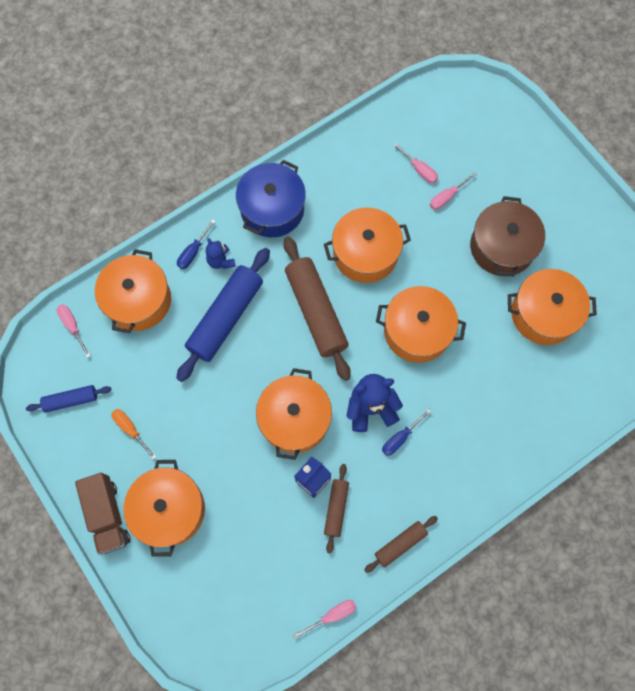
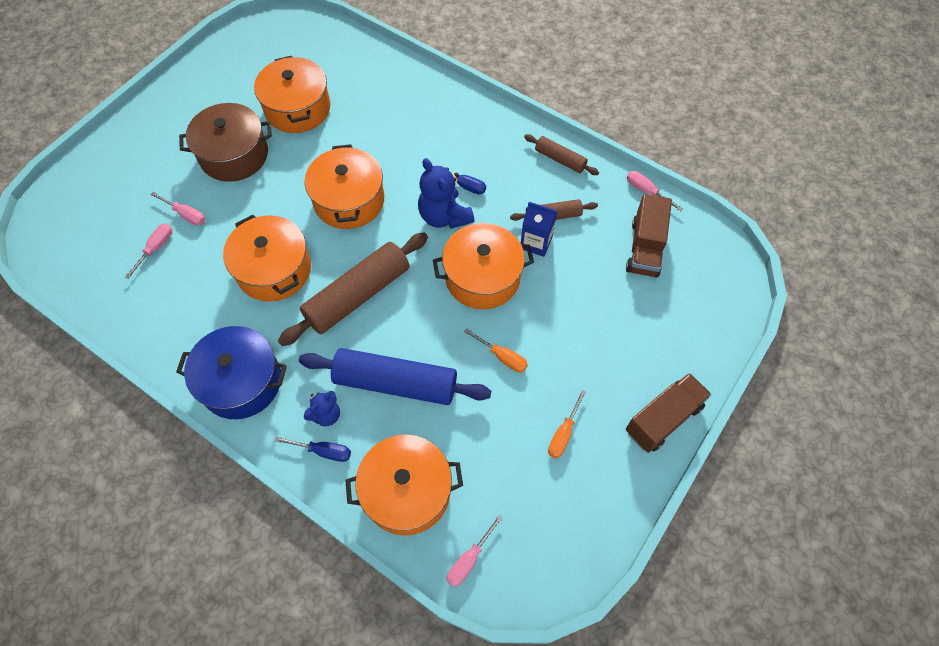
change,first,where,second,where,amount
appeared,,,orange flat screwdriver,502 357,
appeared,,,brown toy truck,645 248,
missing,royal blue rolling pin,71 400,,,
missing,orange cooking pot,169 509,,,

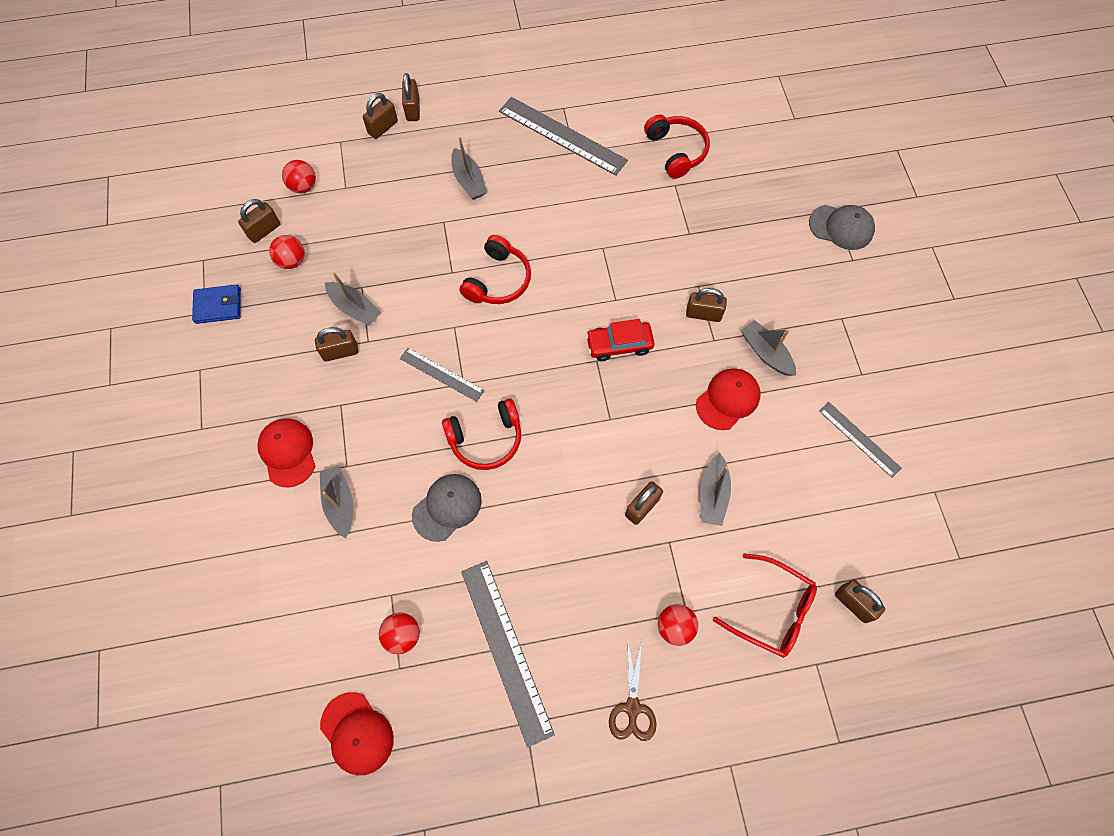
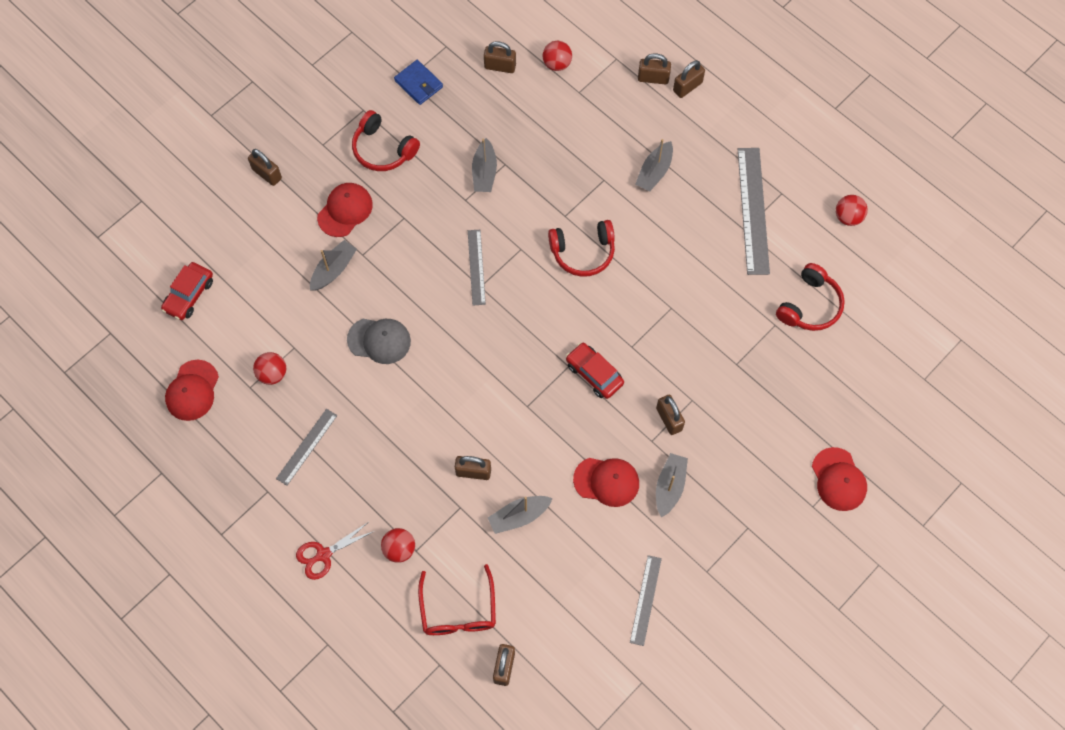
change,first,where,second,where,amount
appeared,,,crimson automobile,189 295,
relocated,brown padlock,340 352,,267 174,
size,grey measuring stick,506 650,,307 446,x0.58
colour,brown shears,632 708,crimson shears,323 555,
relocated,crimson over-ear headphones,486 439,,383 149,
colour,grey peaked cap,841 227,crimson peaked cap,838 479,
relocated,crimson play ball,292 261,,848 217,

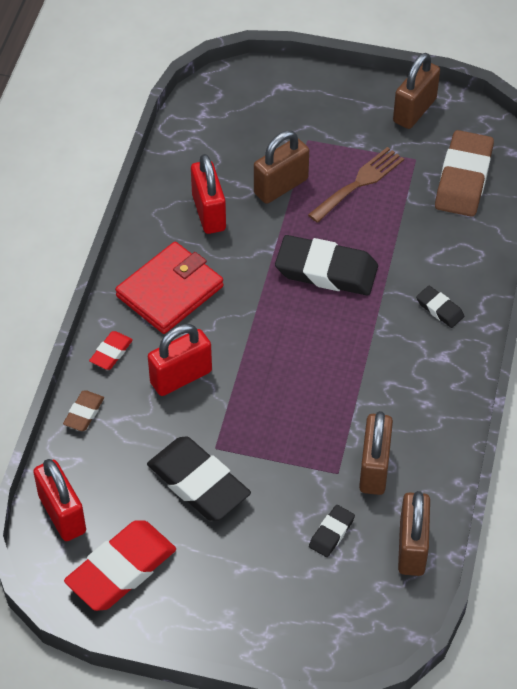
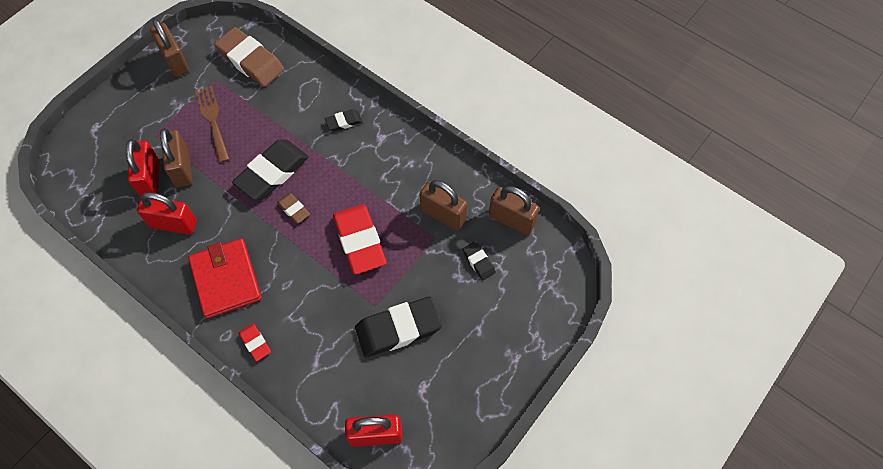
change,first,where,second,where,amount
relocated,crimson padlock,181 377,,150 179,
relocated,brown eraser,84 413,,294 209,
relocated,crimson eraser,121 569,,360 241,

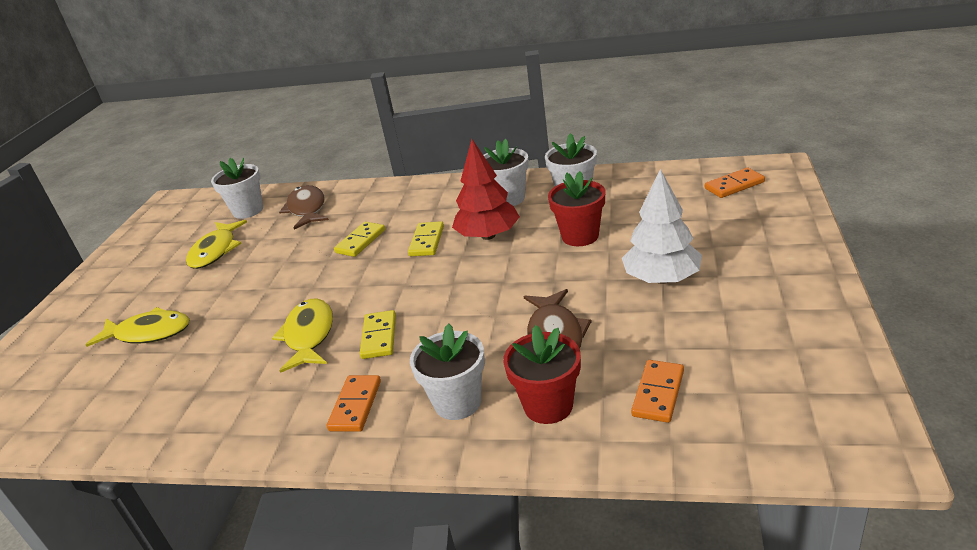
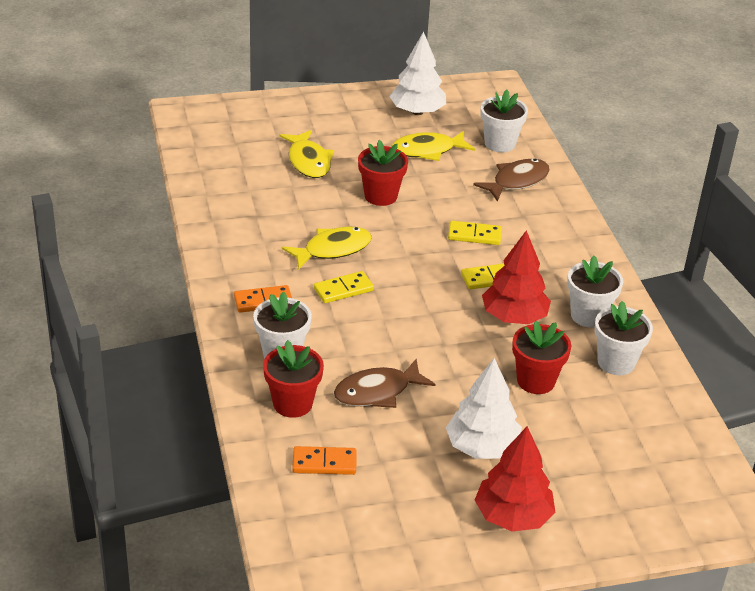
change,first,where,second,where,amount
appeared,,,crimson flower pot,380 196,
appeared,,,pure white fir tree,417 111,
appeared,,,crimson fir tree,513 516,
missing,orange domino,734 185,,,

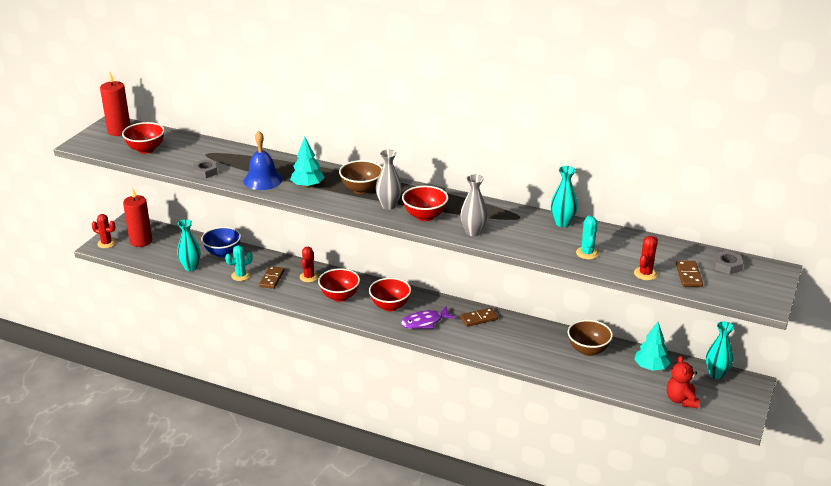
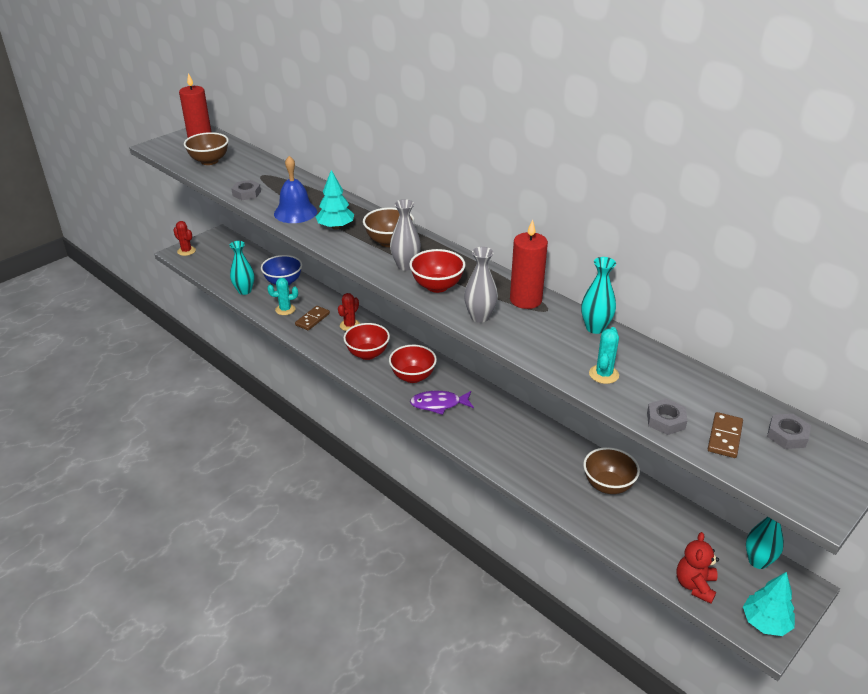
change,first,where,second,where,amount
colour,crimson deep dish,146 149,brown deep dish,209 161,
relocated,crimson pillar candle,141 241,,525 300,
exchanged,crimson cactus,645 274,grey hex nut,665 420,
relocated,aqua fir tree,651 367,,765 622,
missing,brown domino,478 318,,,

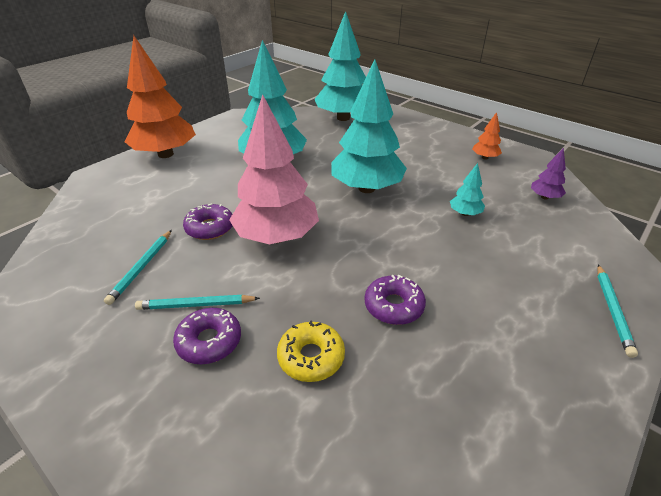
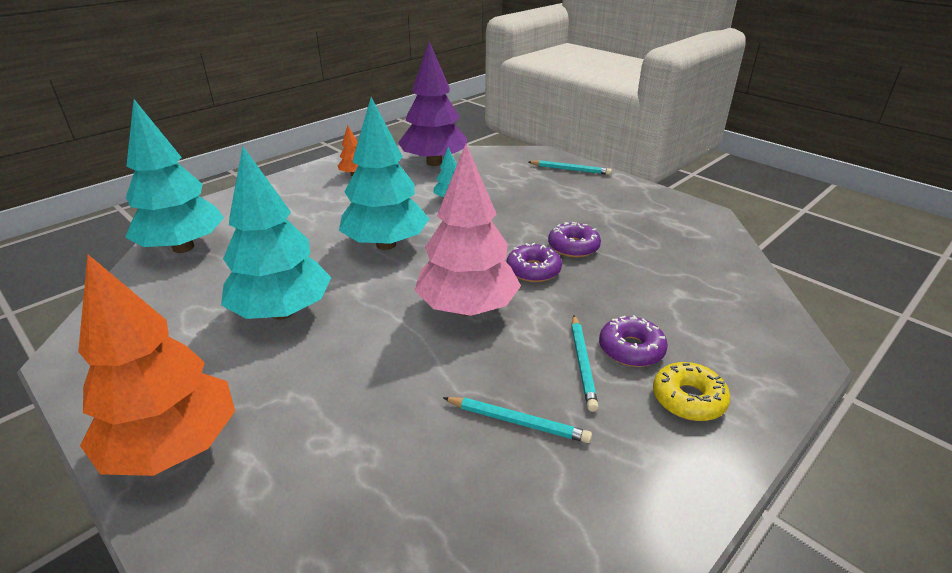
change,first,where,second,where,amount
size,royal purple fir tree,544 197,,434 163,x2.35
relocated,royal purple glazed donut,210 228,,533 270,
relocated,golden glazed donut,311 357,,688 399,

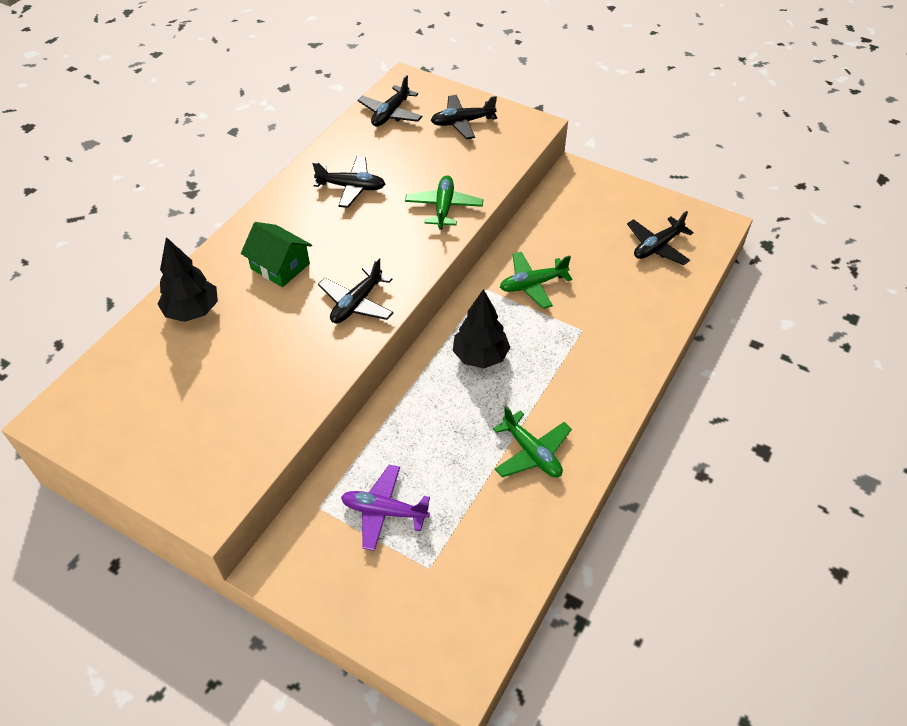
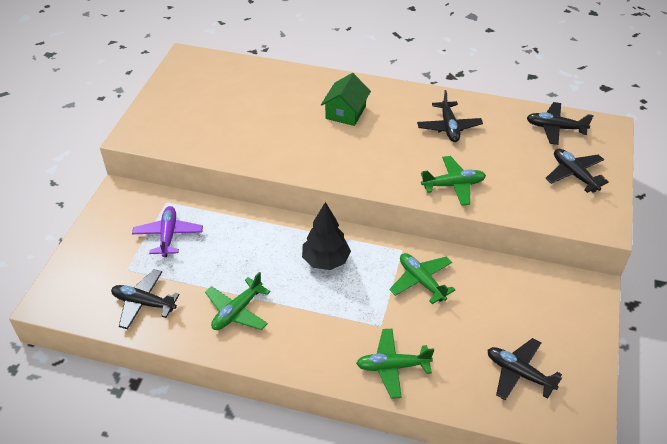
change,first,where,second,where,amount
relocated,ebony aeroplane,357 303,,144 303,
appeared,,,emerald aeroplane,392 366,
missing,ebony fir tree,192 311,,,

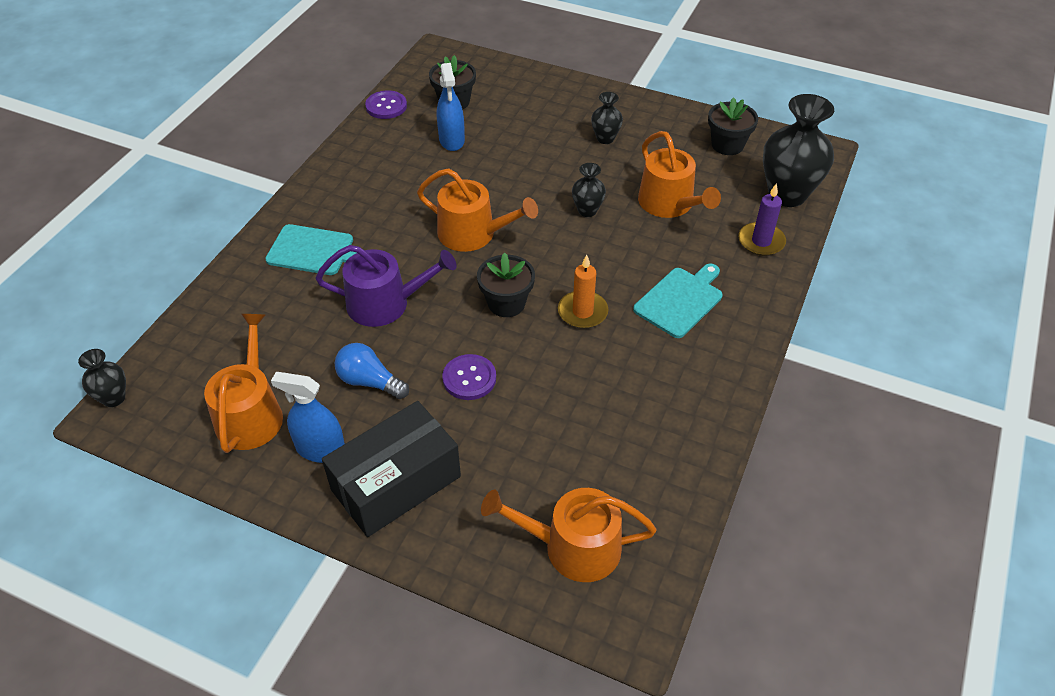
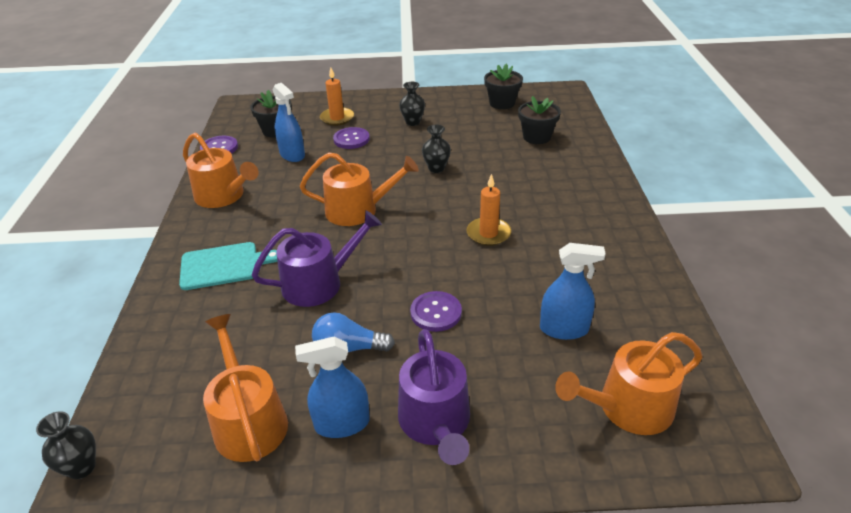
change,first,where,second,where,amount
relocated,orange watering can,669 204,,223 196,
appeared,,,orange pillar candle,337 118,
appeared,,,royal purple sewing button,351 139,
exchanged,ebony box,396 483,royal purple watering can,436 423,
relocated,ebony flower pot,506 303,,536 137,
appeared,,,royal blue spray bottle,564 329,
missing,aqua cutting board,680 300,,,
missing,royal purple pillar candle,761 241,,,
missing,ebony vase,787 194,,,

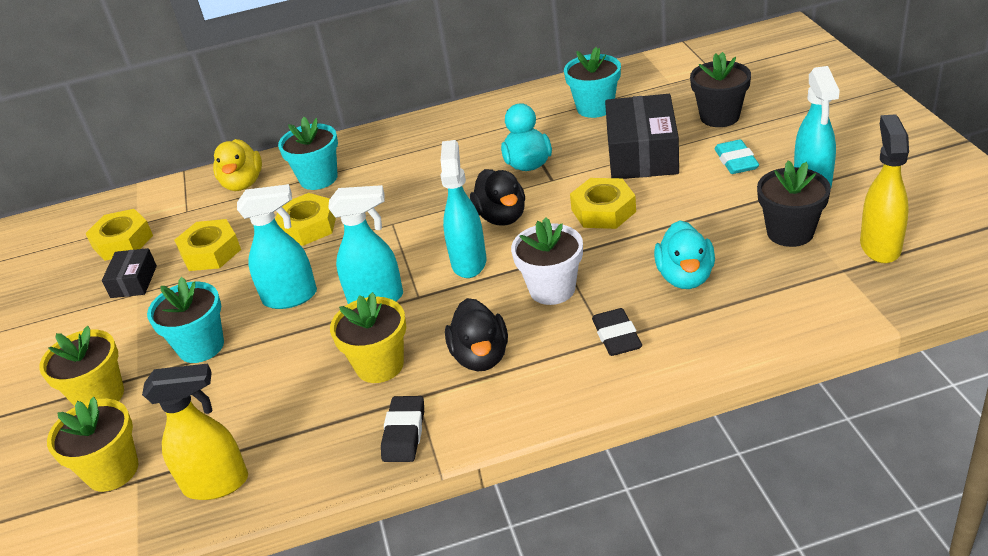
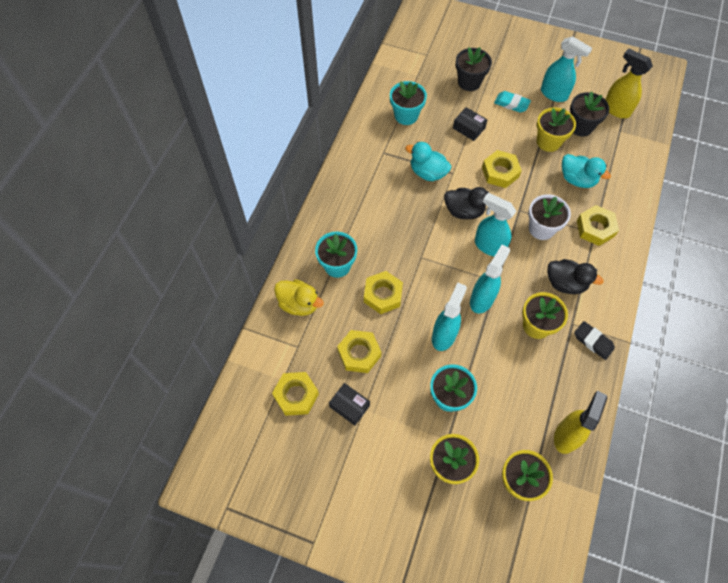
change,first,where,second,where,amount
size,ebony box,642 154,,469 128,x0.52
appeared,,,golden flower pot,548 142,
exchanged,ebony eraser,616 336,golden hex nut,595 228,

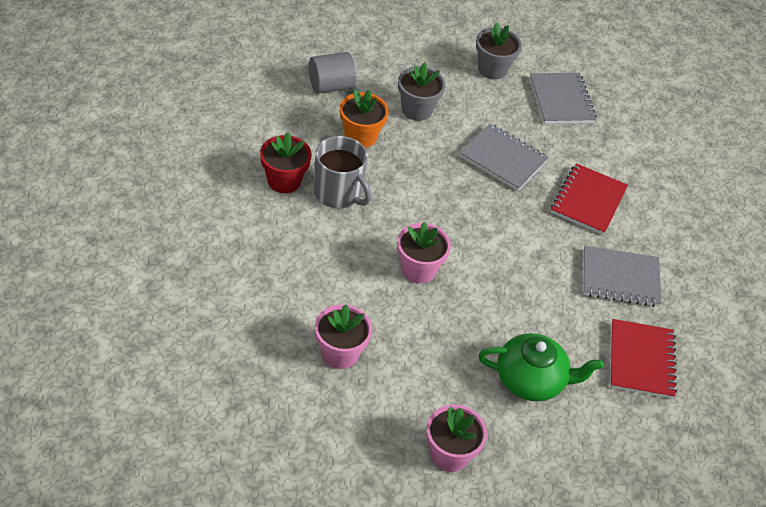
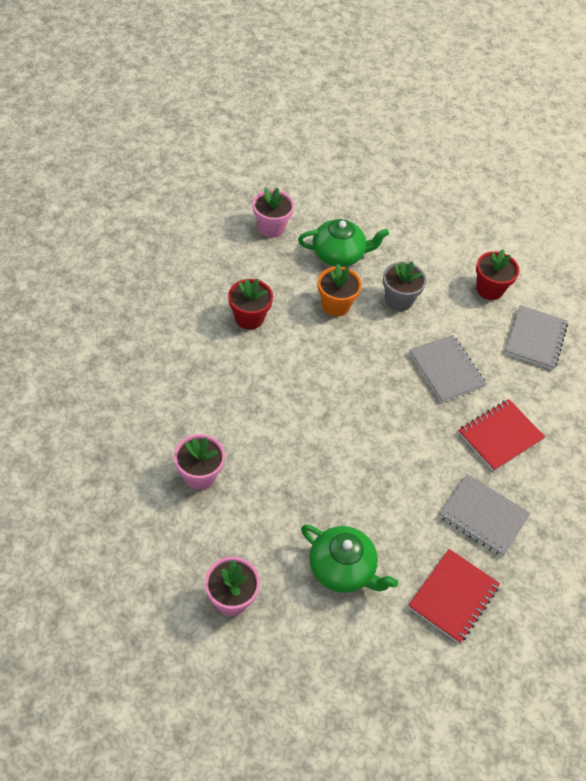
change,first,where,second,where,amount
relocated,pink flower pot,418 269,,271 227,
exchanged,grey cylinder,330 86,emerald tea pot,339 254,
colour,grey flower pot,492 69,crimson flower pot,489 289,
missing,grey mug,338 193,,,

